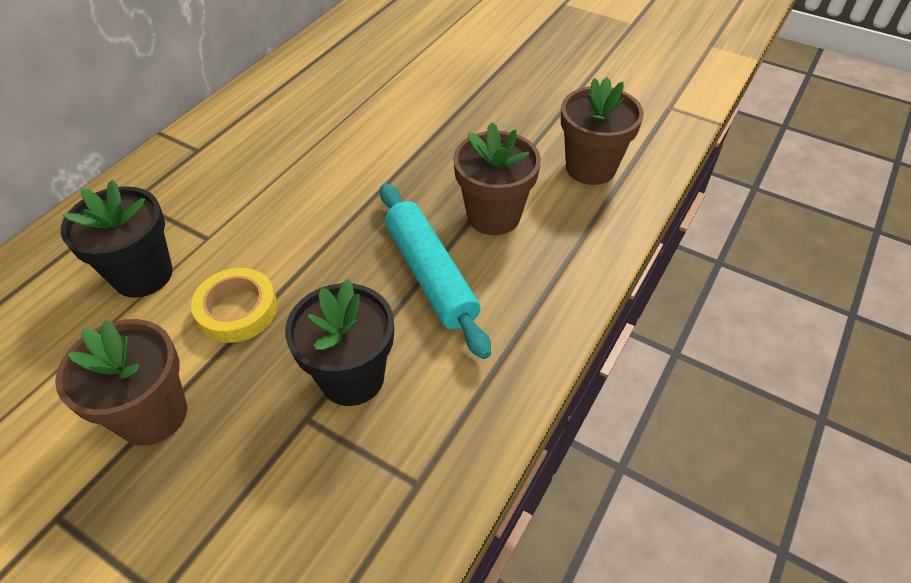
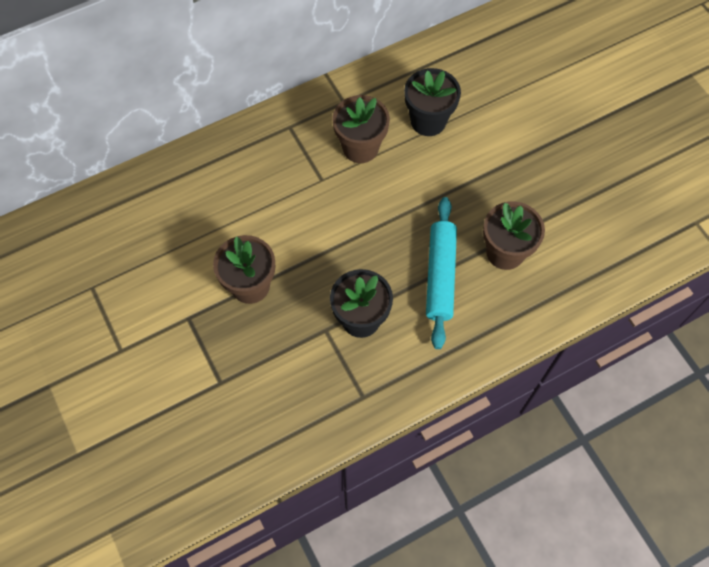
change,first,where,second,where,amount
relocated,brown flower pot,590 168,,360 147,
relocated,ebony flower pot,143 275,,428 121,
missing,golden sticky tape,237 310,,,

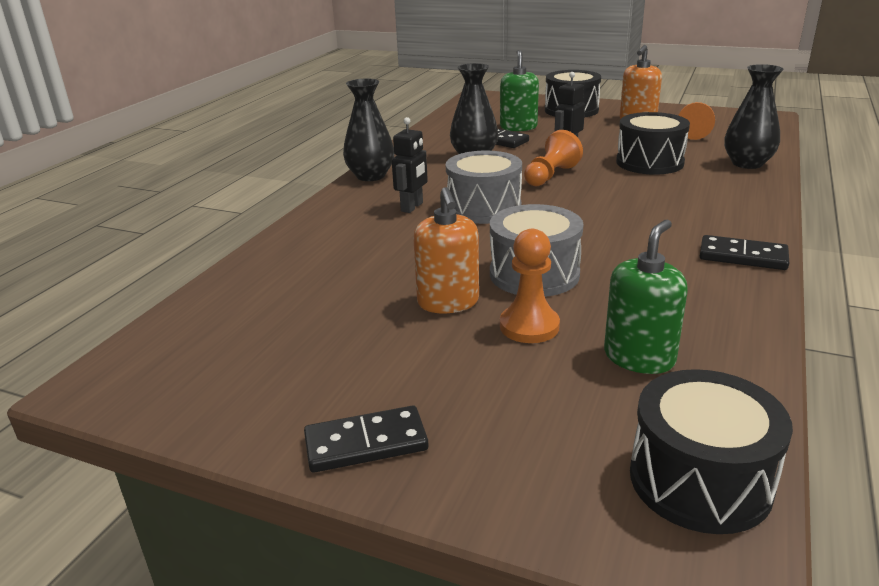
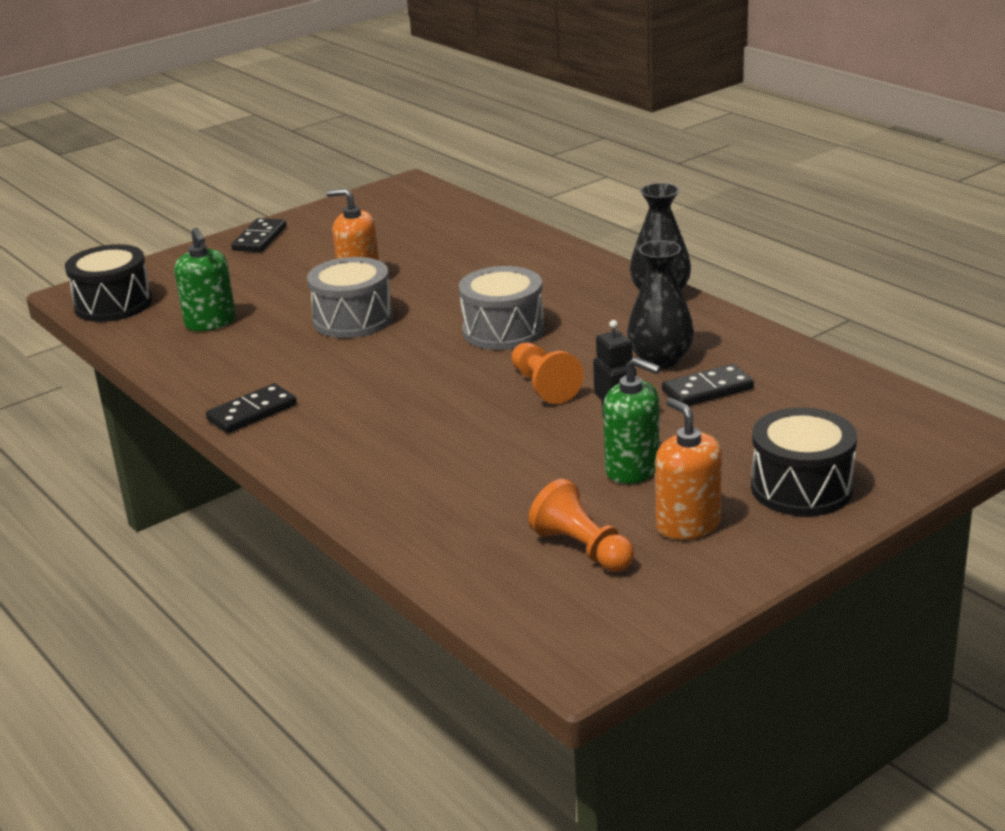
change,first,where,second,where,amount
relocated,emerald soap pump,518 127,,632 469,
missing,ebony robot figure,412 207,,,
missing,orange game pawn,529 326,,,
missing,ebony drum,649 162,,,
missing,ebony vase,747 163,,,

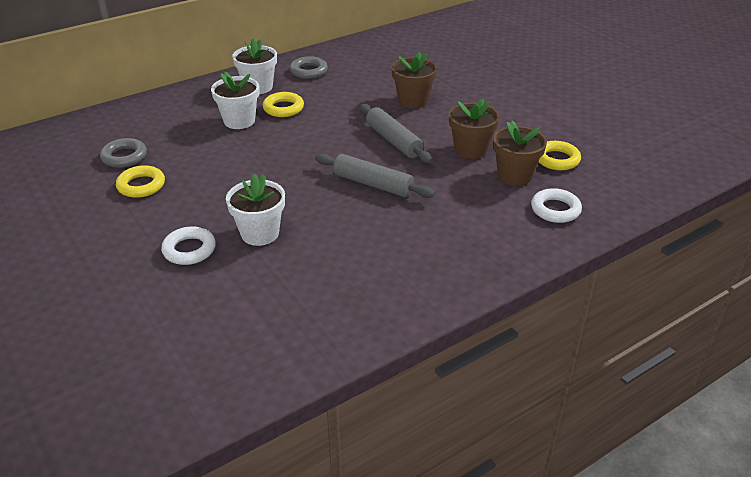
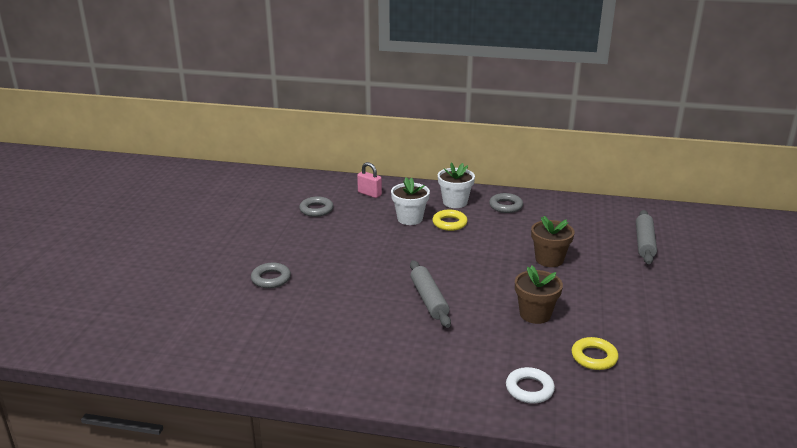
change,first,where,second,where,amount
colour,pure white ring,189 250,grey ring,271 279,
appeared,,,pink padlock,369 194,
relocated,grey rolling pin,393 141,,644 243,
missing,golden ring,141 185,,,
missing,pure white flower pot,260 233,,,
missing,brown flower pot,514 175,,,

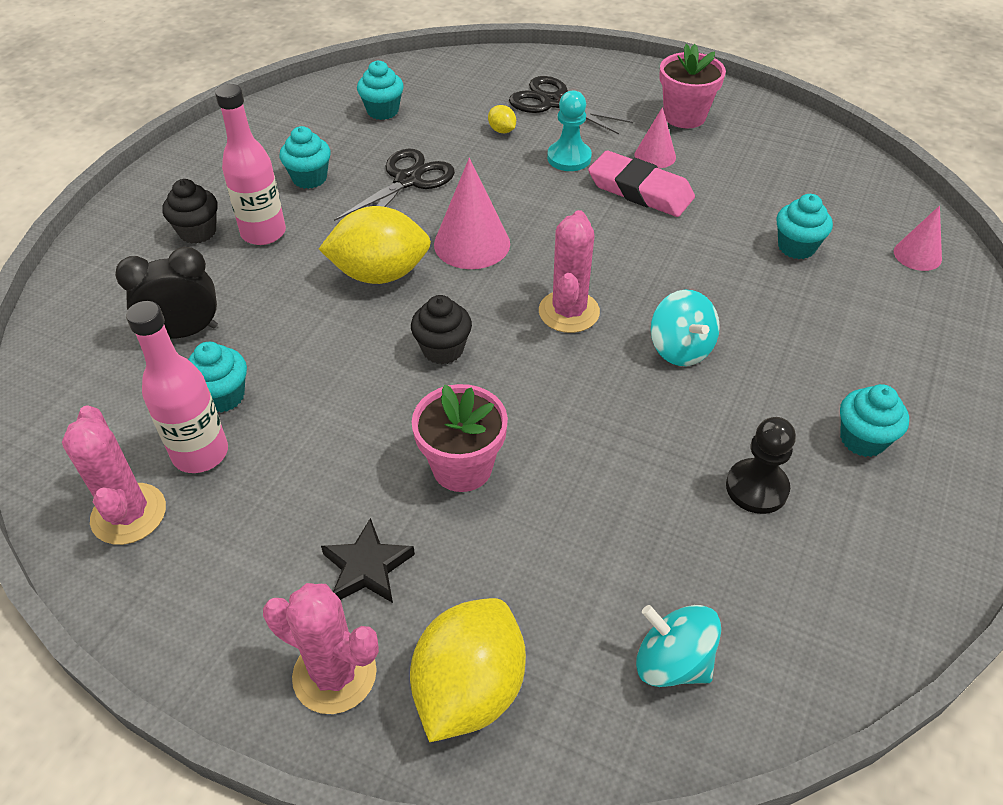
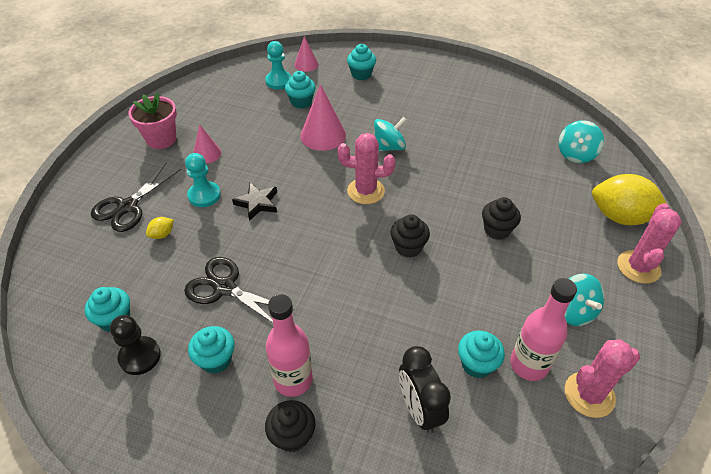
change,first,where,second,where,amount
relocated,ebony game pawn,756 488,,140 356,
relocated,ebony star shape,367 567,,257 203,
appeared,,,aqua game pawn,279 81,
relocated,pink solid cone,472 243,,323 135,
relocated,aqua cupcake,862 439,,361 74,
exchanged,pink flower pot,462 467,ebony cupcake,497 230,
appeared,,,aqua whirligig,574 311,
missing,golden toy lemon,380 274,,,
missing,pink eraser,640 190,,,

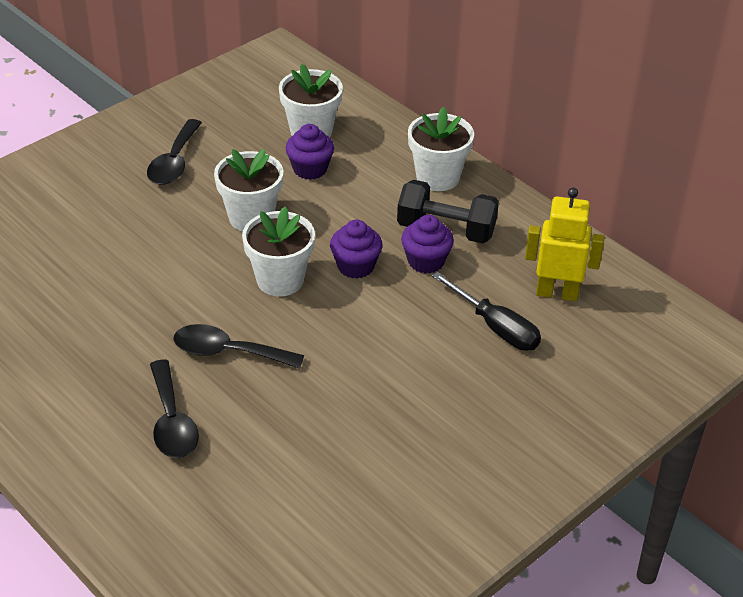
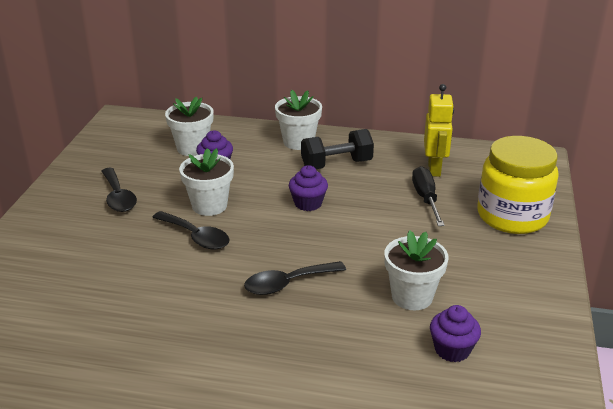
change,first,where,second,where,amount
relocated,ebony spoon,172 421,,196 237,
relocated,pure white flower pot,280 280,,412 296,
spun,ebony flat screwdriver,496 327,,426 199,105 degrees counterclockwise
spun,golden robot figure,557 293,,434 169,120 degrees clockwise
relocated,royal purple cupcake,426 261,,452 350,
appeared,,,golden jam jar,512 216,

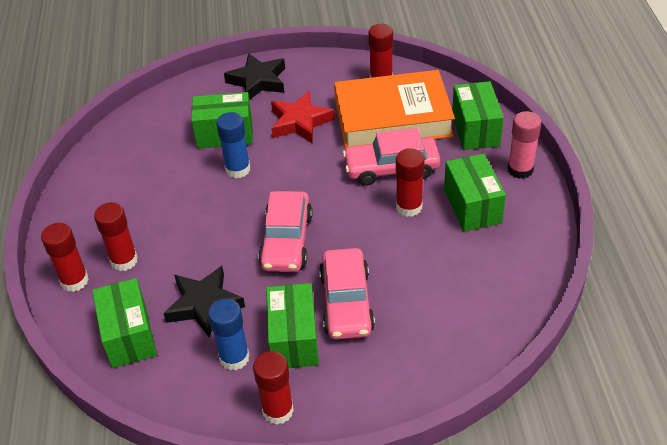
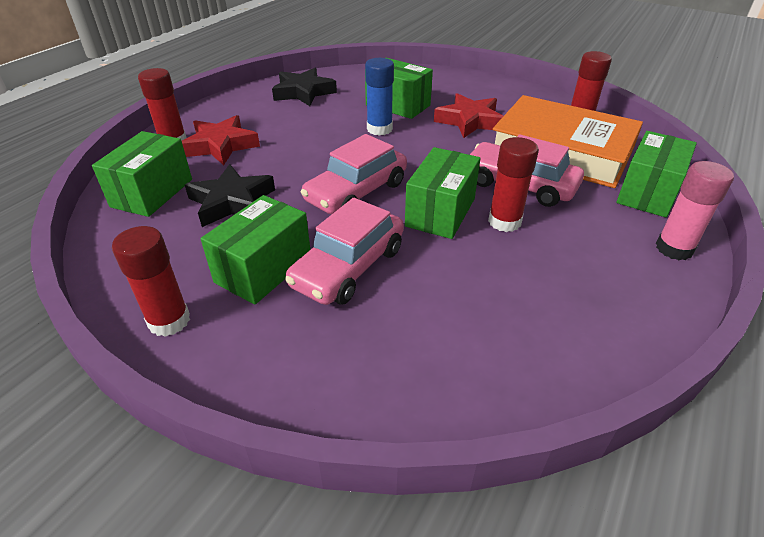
change,first,where,second,where,amount
exchanged,crimson glue,124 260,crimson star shape,221 145,
relocated,ebony star shape,258 81,,303 92,
relocated,emerald box,472 206,,440 212,
missing,royal blue glue,234 358,,,

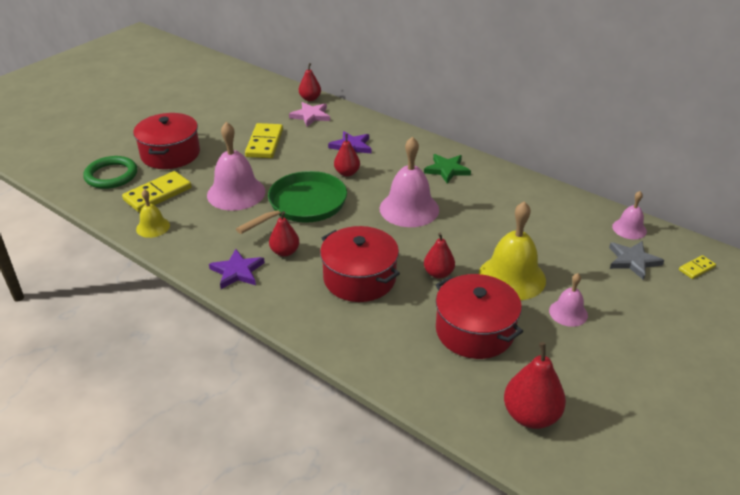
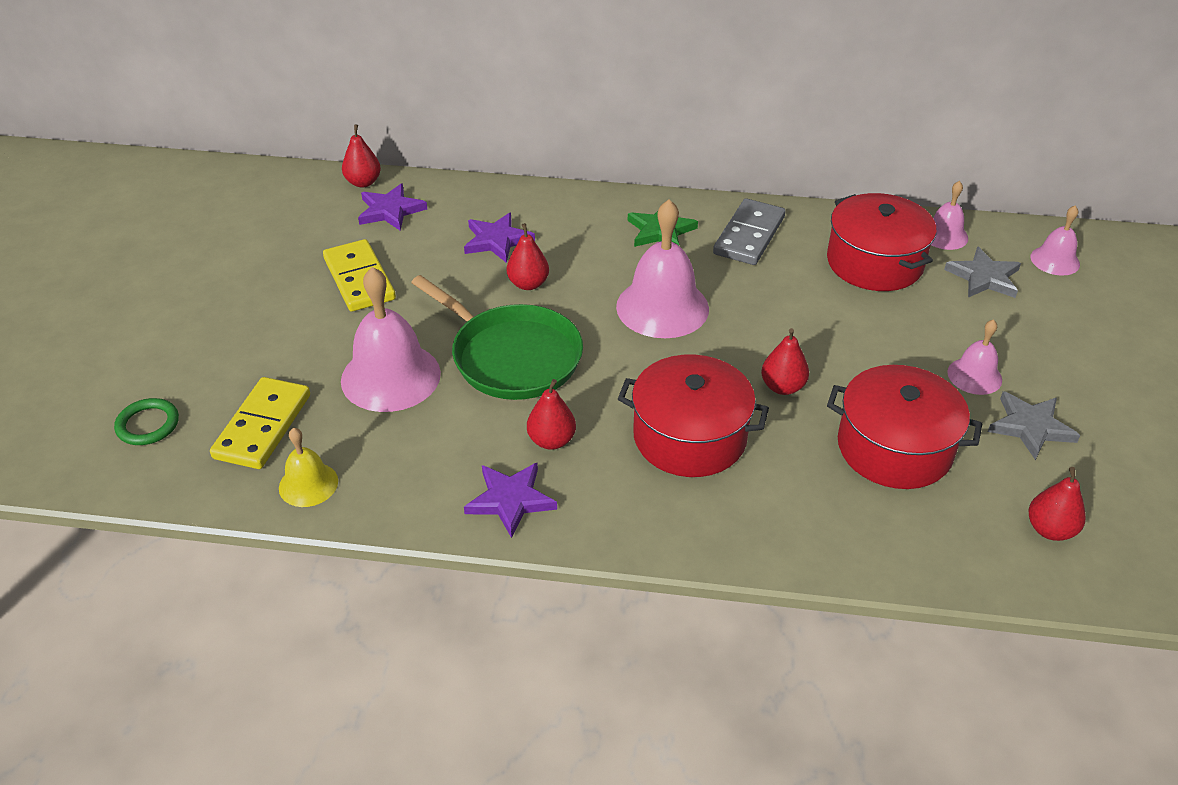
change,first,where,second,where,amount
size,emerald ring,111 175,,148 425,x0.64
colour,pink star shape,310 116,royal purple star shape,390 210,
spun,emerald skillet,304 205,,512 357,120 degrees clockwise
appeared,,,grey domino,749 235,
relocated,crimson cooking pot,170 154,,874 262,
appeared,,,grey star shape,1030 427,
size,crimson pear,531 415,,1050 529,x0.64
exchanged,golden domino,696 268,pink hand bell,1055 260,
missing,golden hand bell,512 277,,,

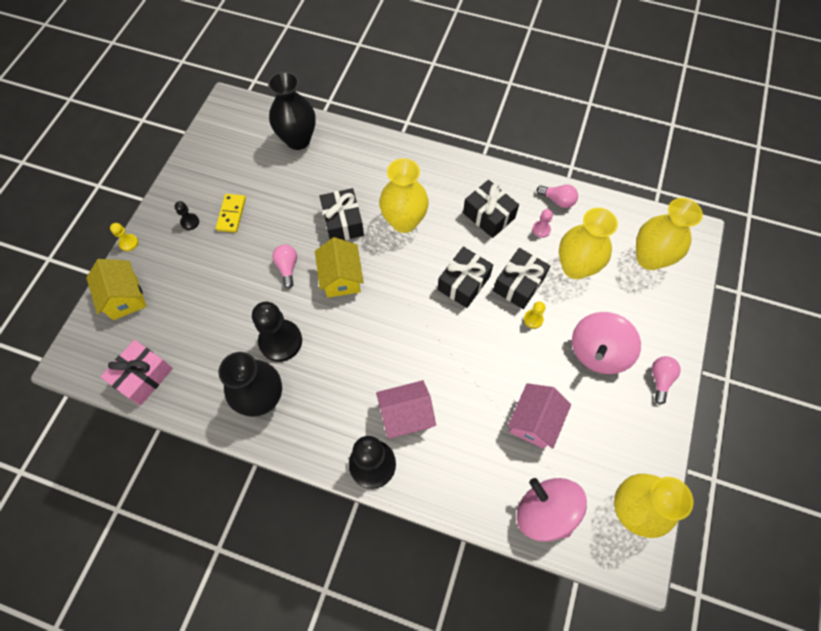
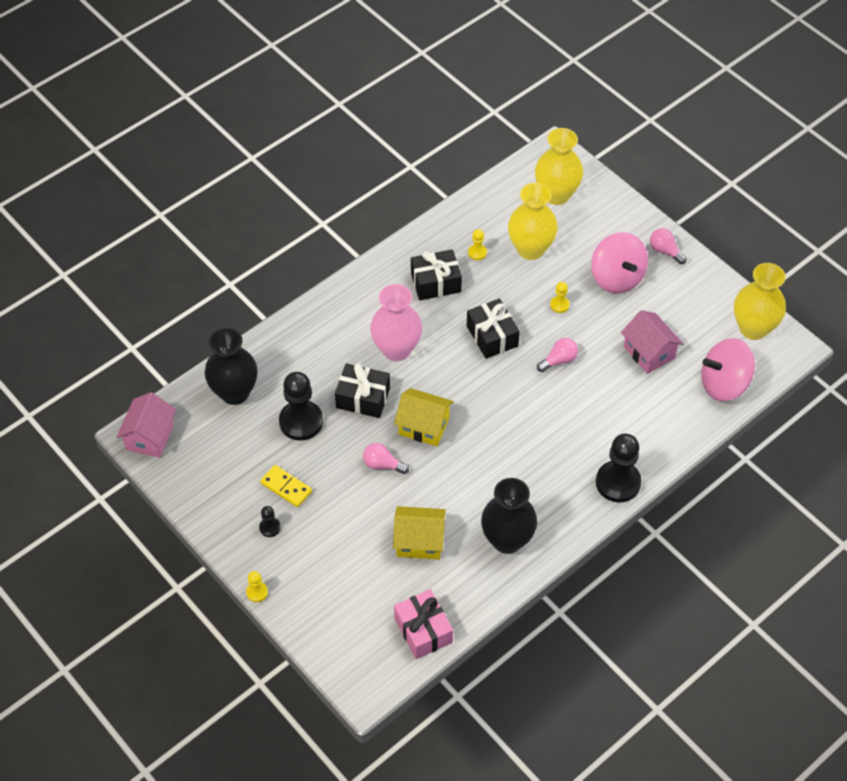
change,first,where,second,where,amount
relocated,pink house,406 415,,150 437,
relocated,ebony game pawn,280 341,,301 421,
colour,golden vase,404 221,pink vase,396 349,
relocated,golden house,125 297,,419 541,
colour,pink game pawn,541 229,golden game pawn,477 253,
relocated,pink lightbulb,557 200,,559 360,
missing,ebony gift,519 284,,,

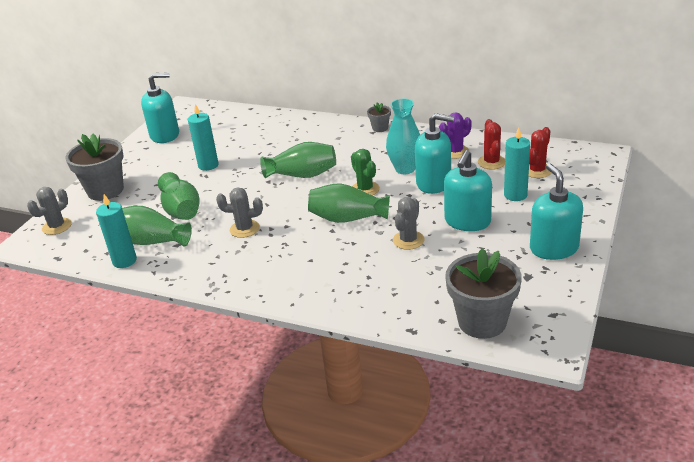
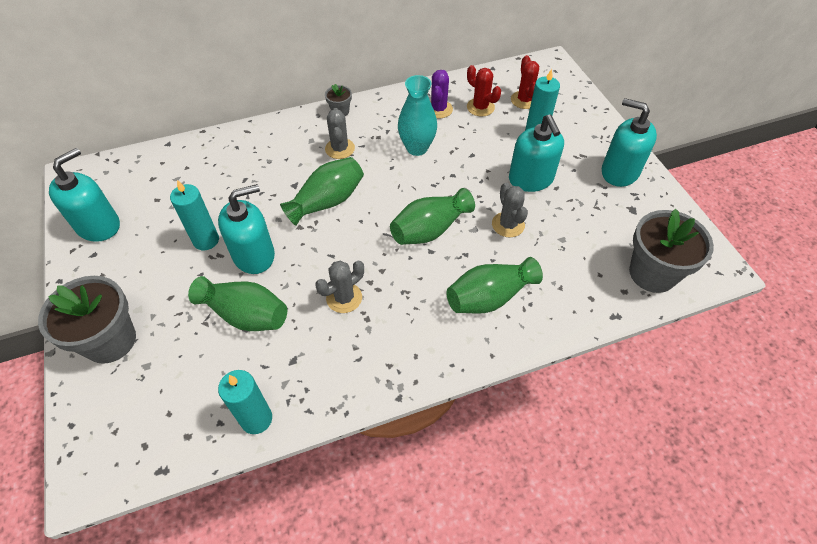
change,first,where,second,where,amount
relocated,aqua soap pump,434 183,,254 255,
relocated,grey cactus,57 226,,340 149,
relocated,emerald vase,151 241,,489 297,
missing,emerald cactus,365 189,,,

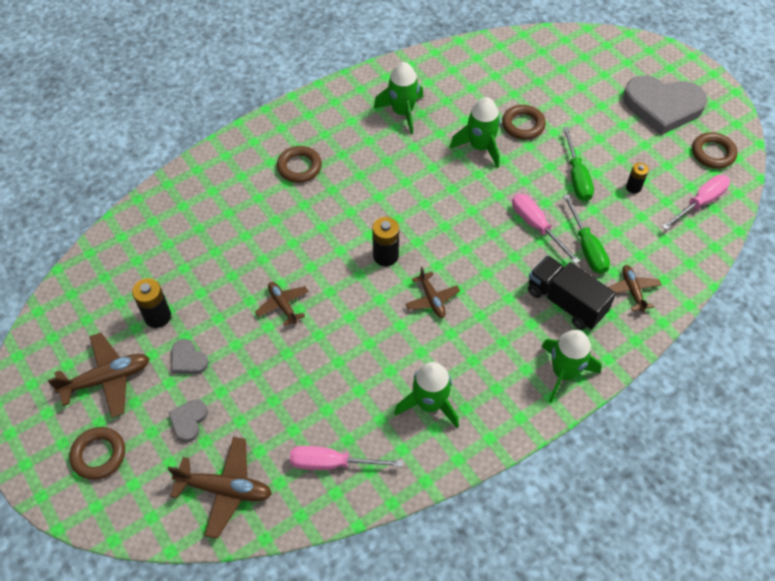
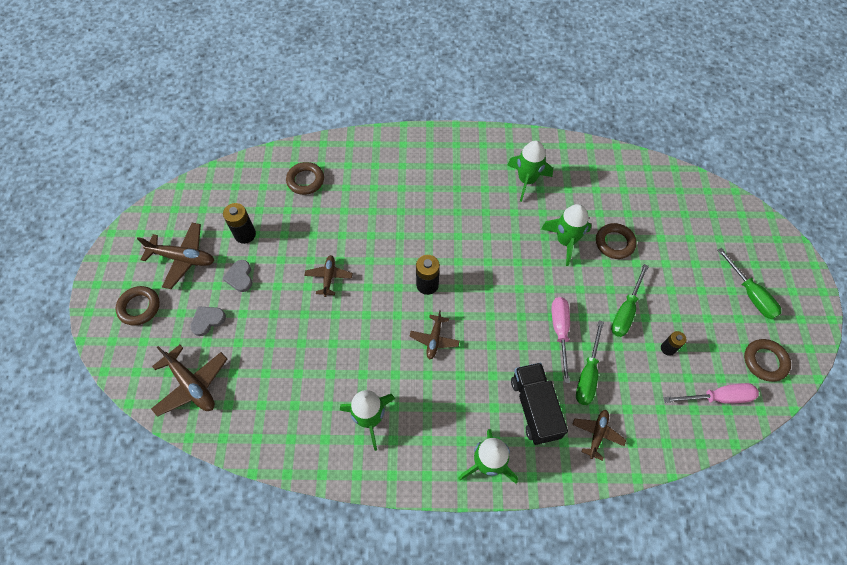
change,first,where,second,where,amount
relocated,brown ring,299 167,,305 180,
exchanged,grey heart,662 106,emerald flat screwdriver,750 294,
missing,pink flat screwdriver,332 463,,,

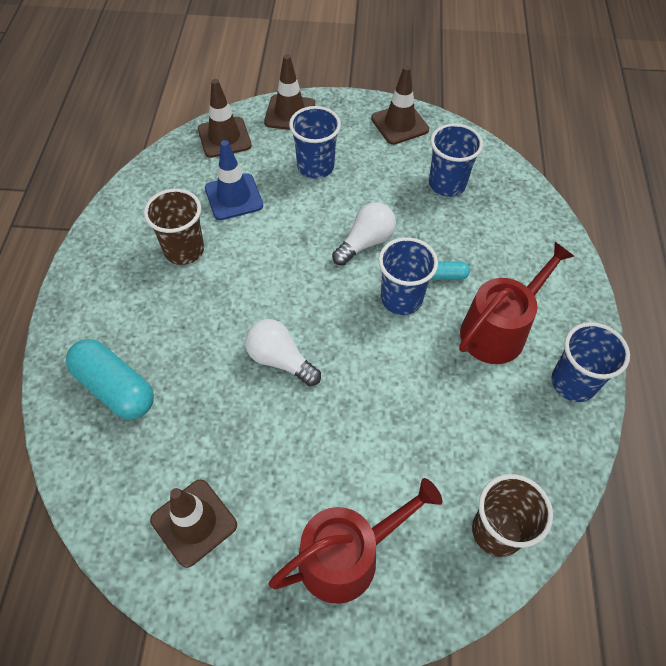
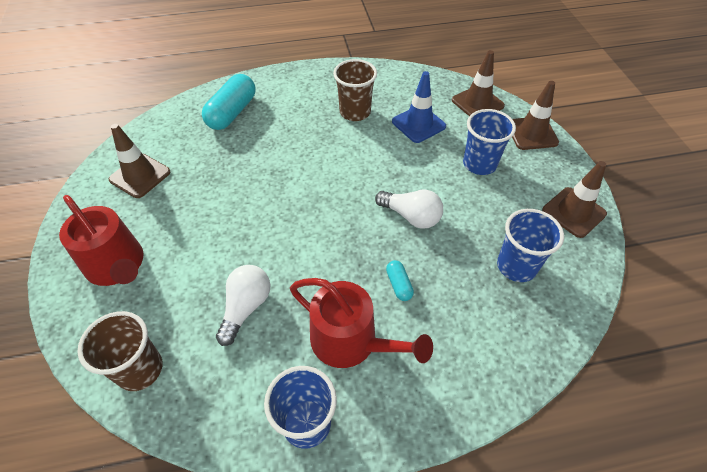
change,first,where,second,where,amount
relocated,pure white lightbulb,280 360,,246 307,
missing,royal blue cup,401 299,,,

